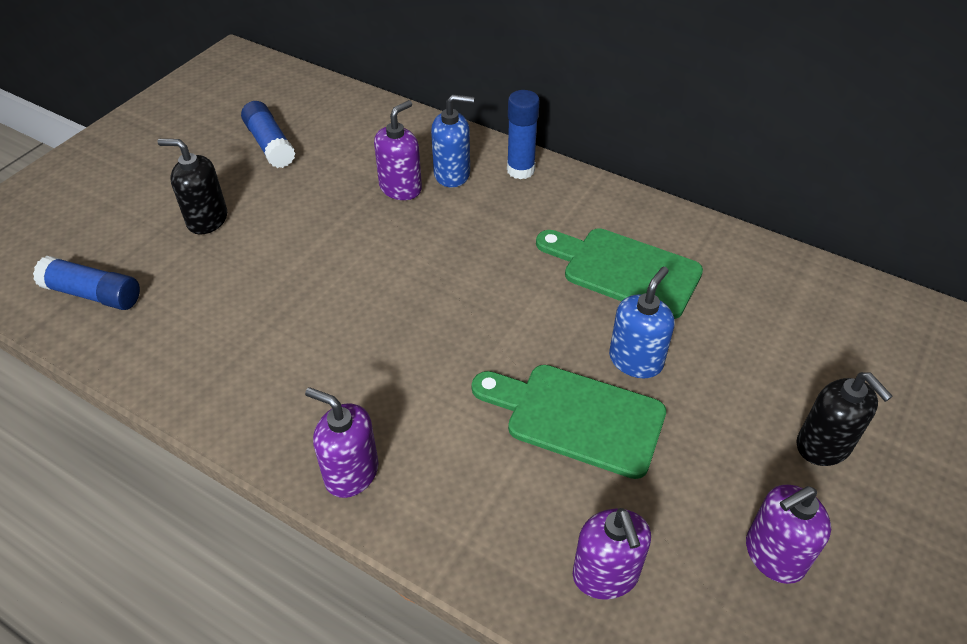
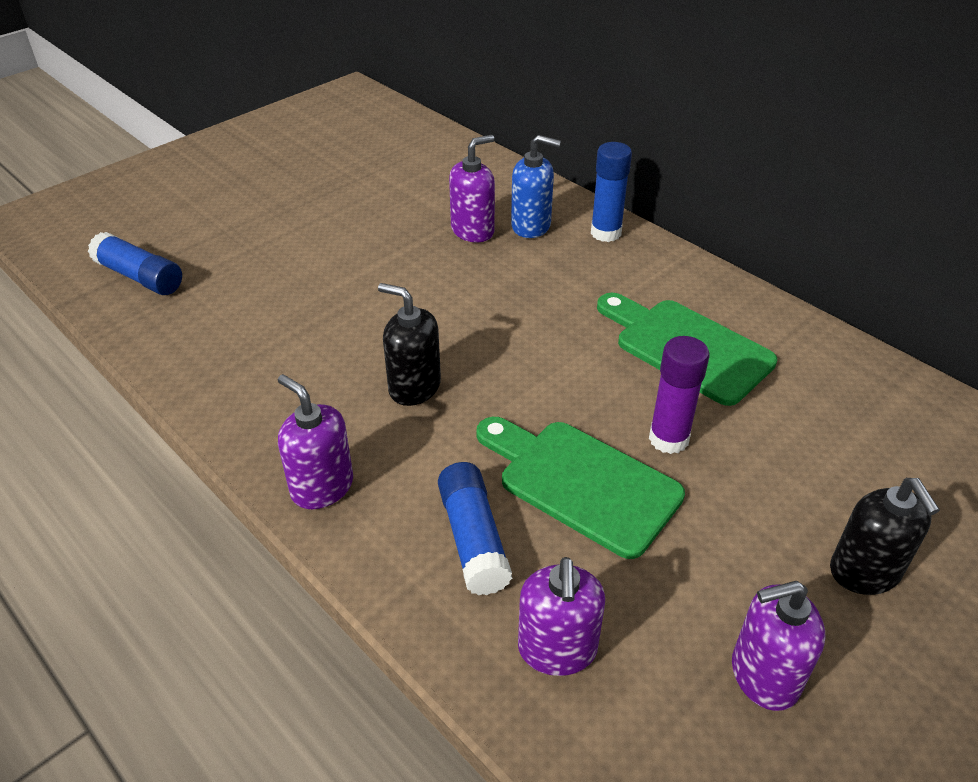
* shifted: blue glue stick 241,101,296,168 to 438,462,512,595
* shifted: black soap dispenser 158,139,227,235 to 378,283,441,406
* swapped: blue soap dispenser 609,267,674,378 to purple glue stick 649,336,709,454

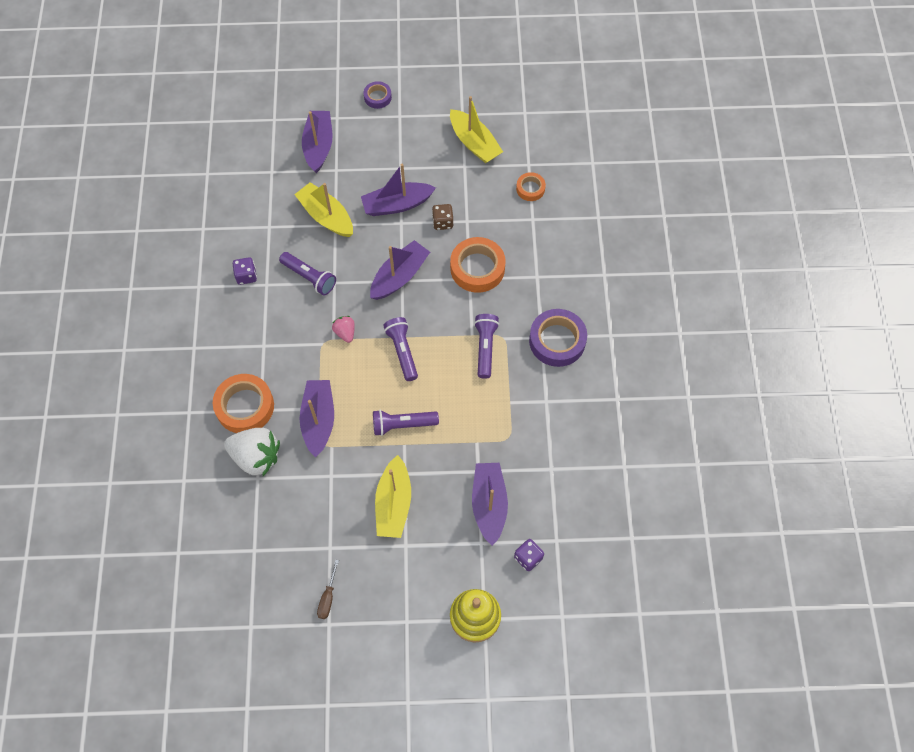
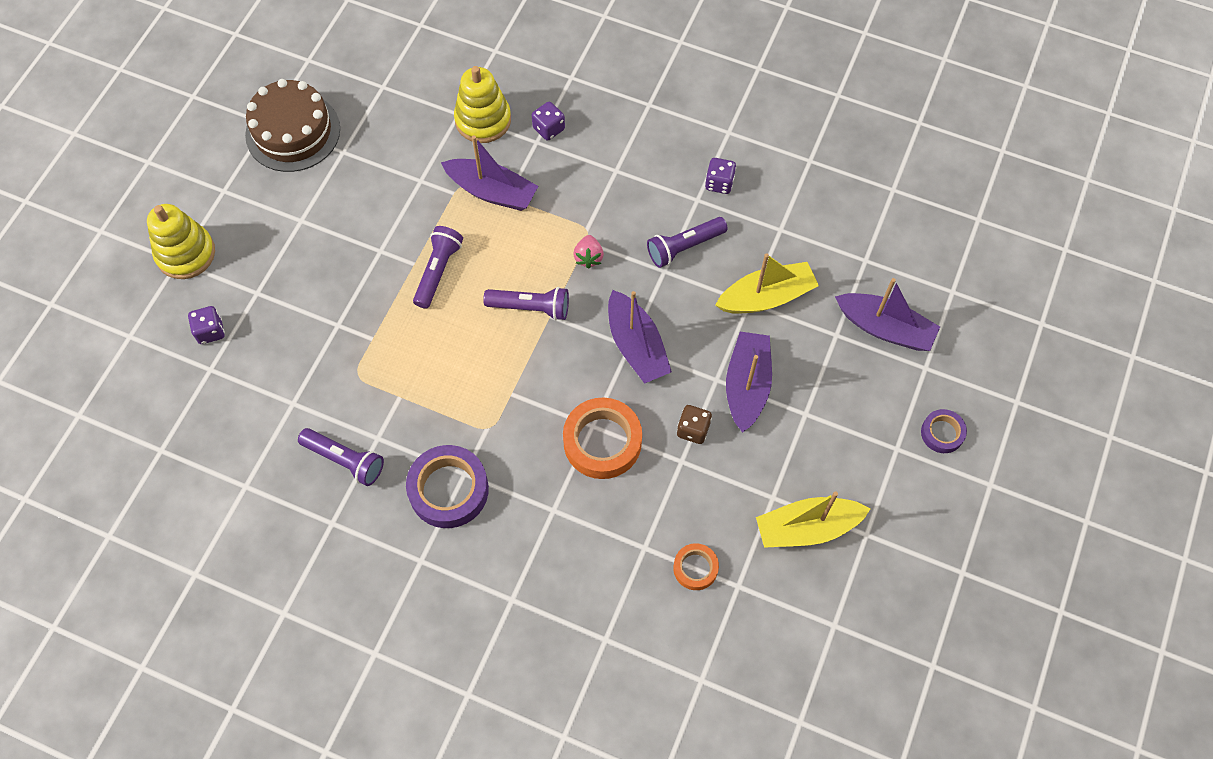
* shifted: purple flashlight 474,314,499,379 to 298,428,384,486
* rotated: pink strawberry 332,316,355,343 = 573,235,604,269 90 degrees clockwise
* swapped: orange tape 213,374,274,433 to purple dice 532,102,565,141
* swapped: white strawberry 224,428,280,476 to yellow stacking toy 454,66,511,143
* gone: yellow boat 375,455,411,538
* gone: purple boat 472,463,508,546
* swapped: brown screwdriver 317,560,339,619 to brown cake 245,79,340,172

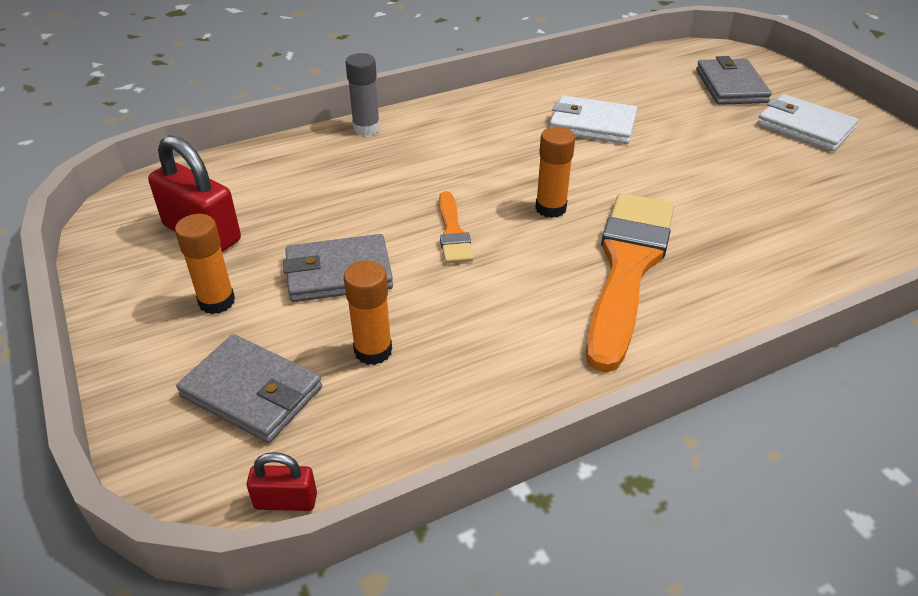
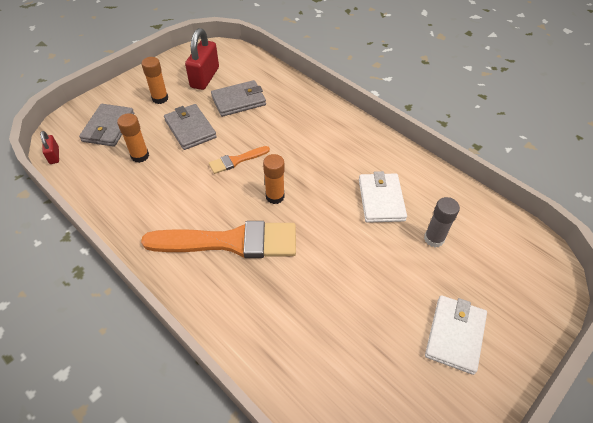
* shifted: grey glue stick 346,53,380,136 to 424,197,460,247
* shifted: grey wallet 696,56,772,105 to 211,80,266,117

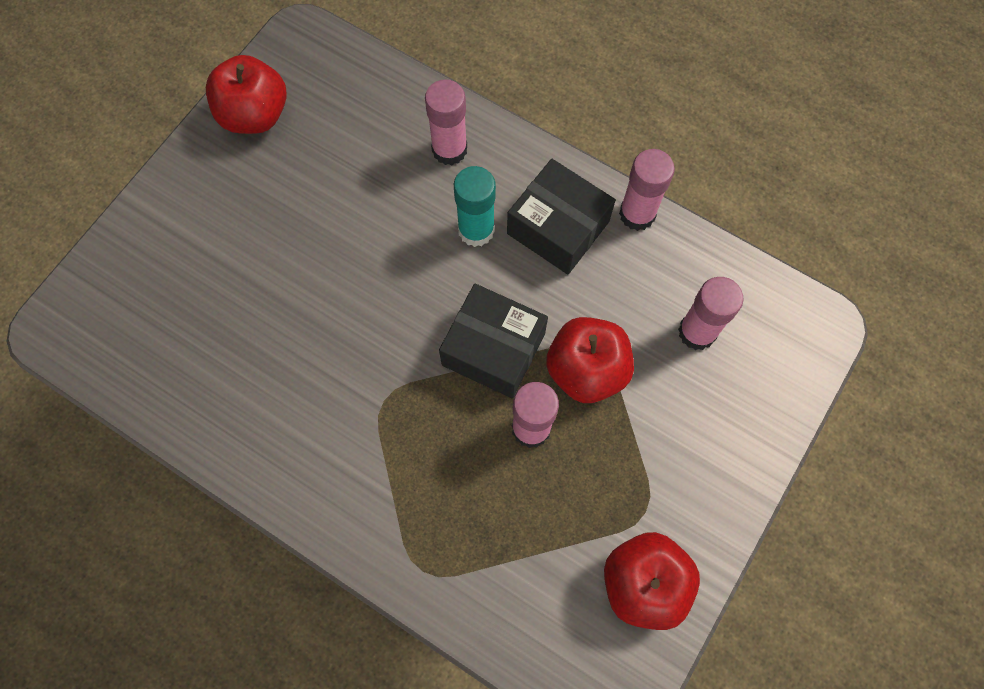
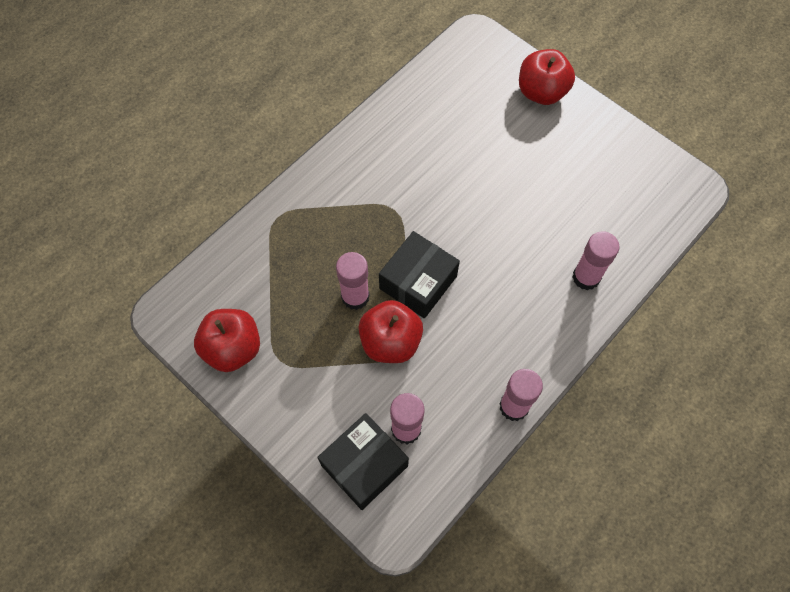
* shifted: red apple 206,55,287,134 to 519,49,575,105
* shifted: black box 507,159,615,274 to 317,413,409,510
* gone: turquoise glue stick 454,166,496,247

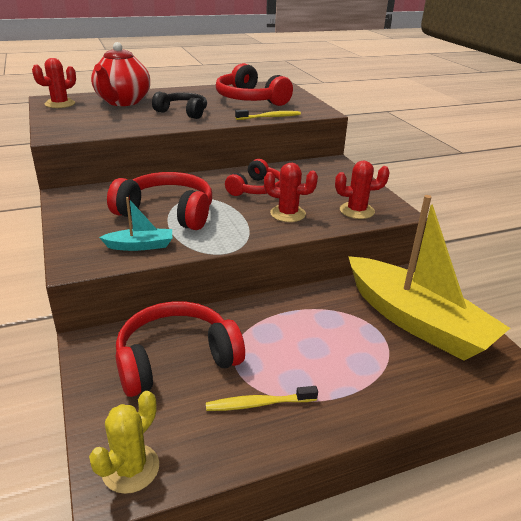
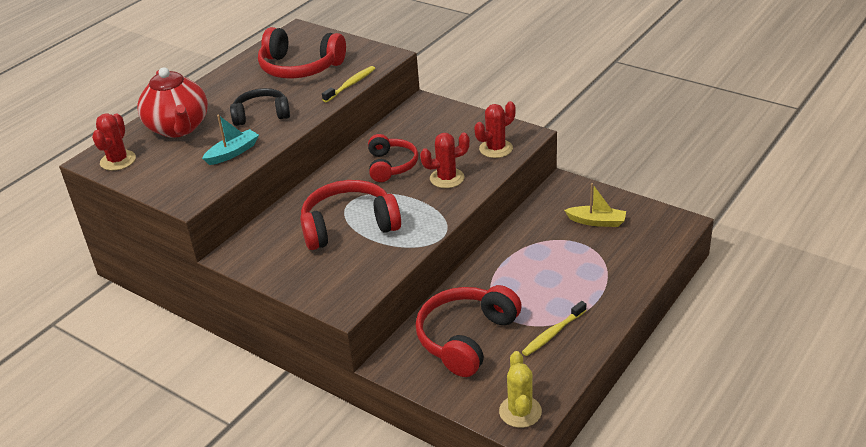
* scaled: yellow boat 348,195,510,360 = 564,183,626,227 x0.41
* shifted: turquoise boat 99,197,172,251 to 202,115,259,165

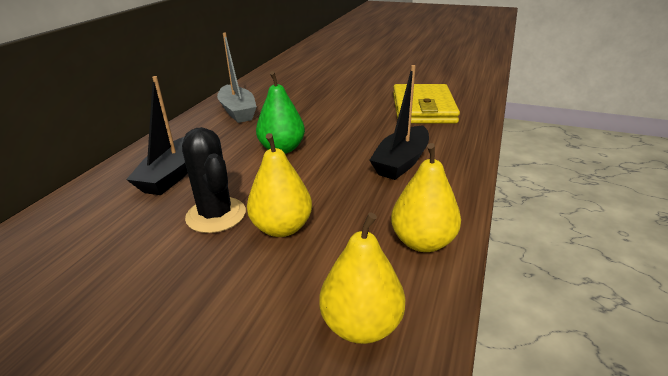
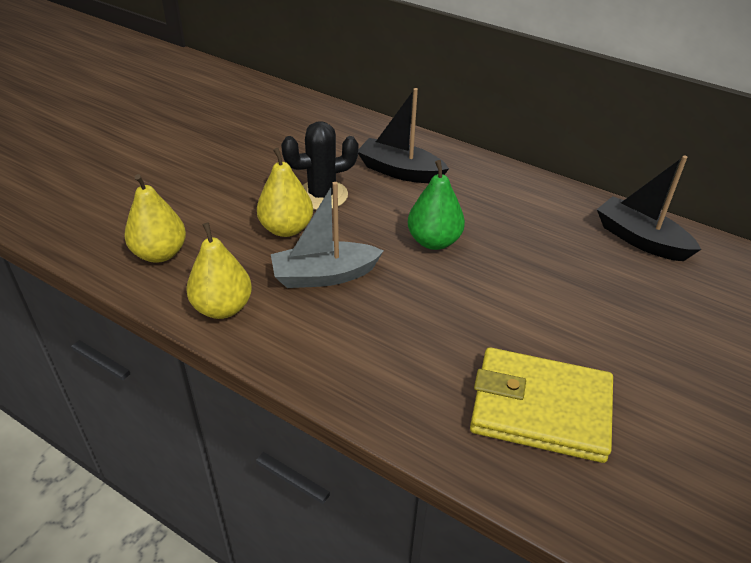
* shifted: grey boat 217,33,257,123 to 271,182,383,288
* shifted: black boat 369,65,429,180 to 597,156,701,261

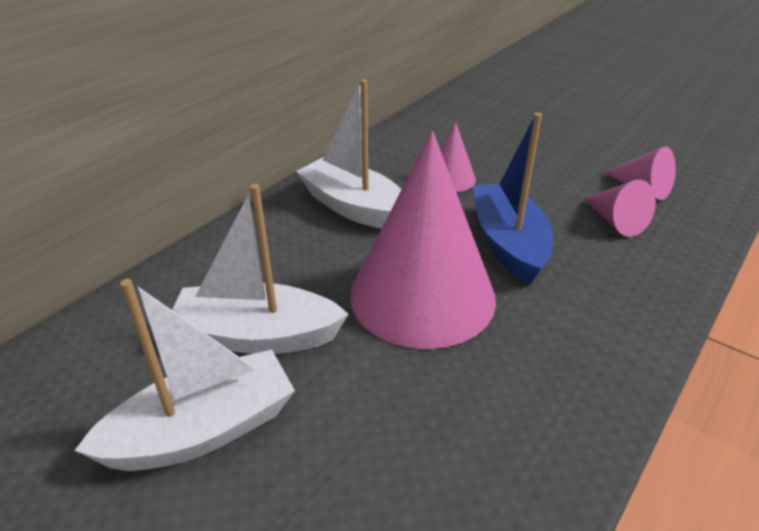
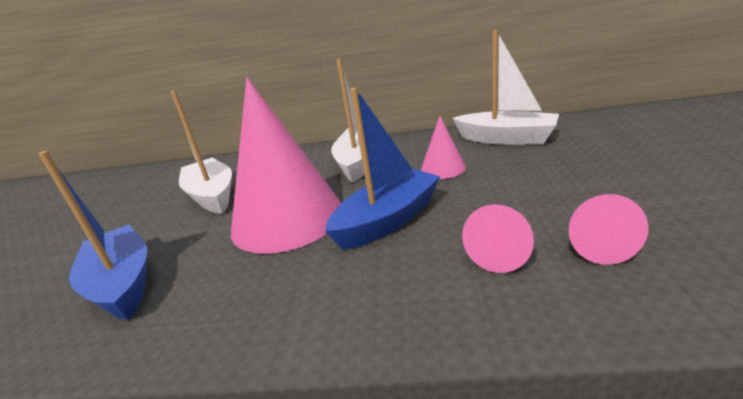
* shifted: white boat 74,279,295,471 to 453,30,559,145
* new: blue boat 38,151,147,320

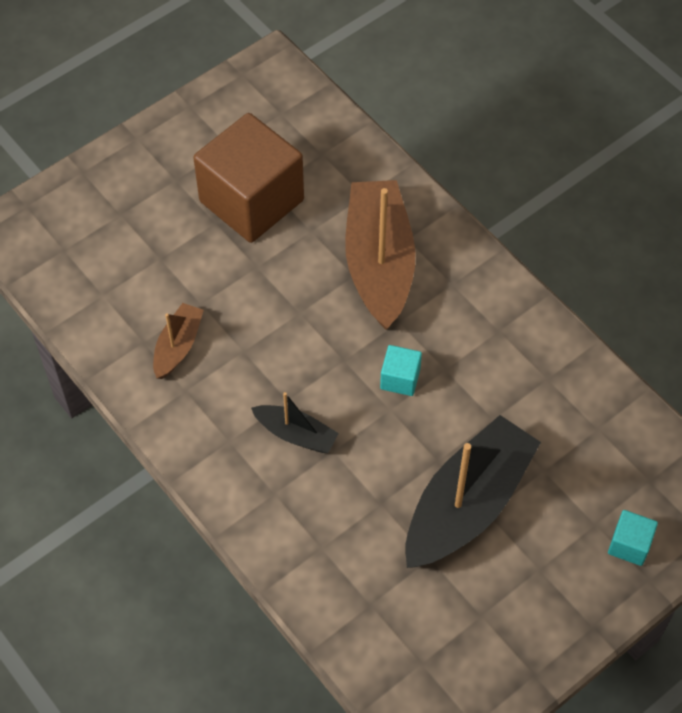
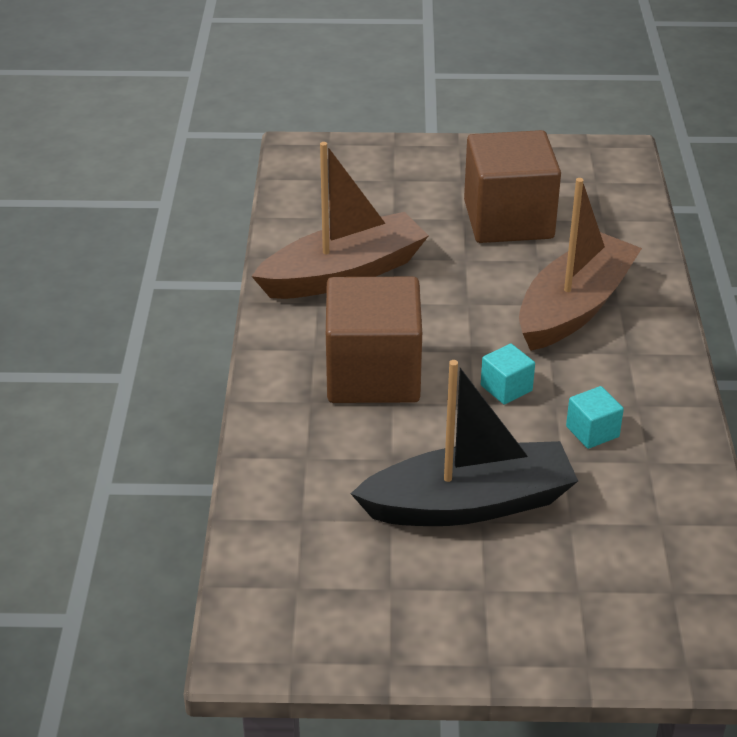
* scaled: brown boat 153,303,204,379 = 252,142,429,299 x2.02
* swapped: black boat 251,392,339,453 to brown cube 326,277,422,403
* shifted: turquoise cube 608,510,658,566 to 566,386,624,449

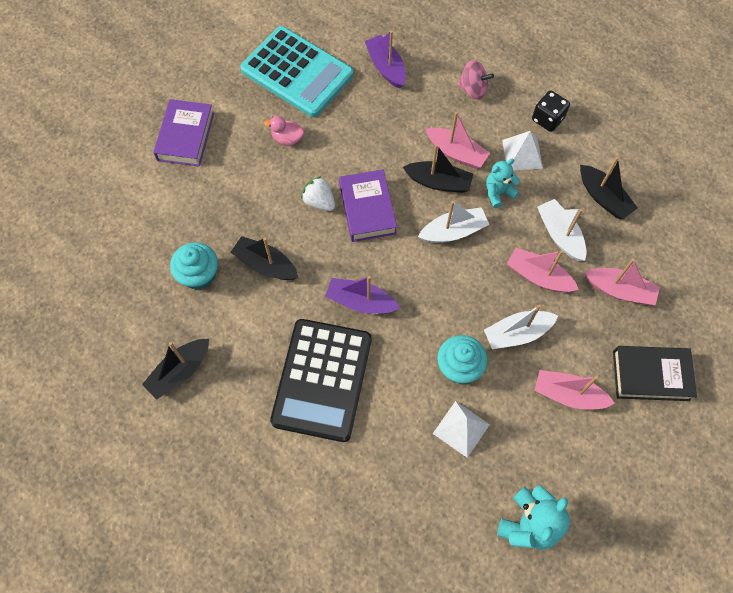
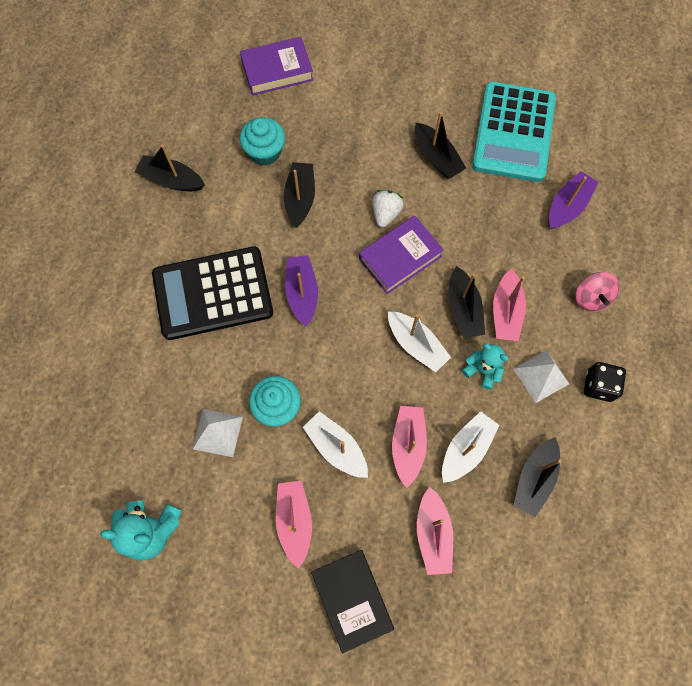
* shifted: purple book 153,99,214,167 to 240,37,313,95
* swapped: pink duck 264,116,304,146 to black boat 415,112,466,179

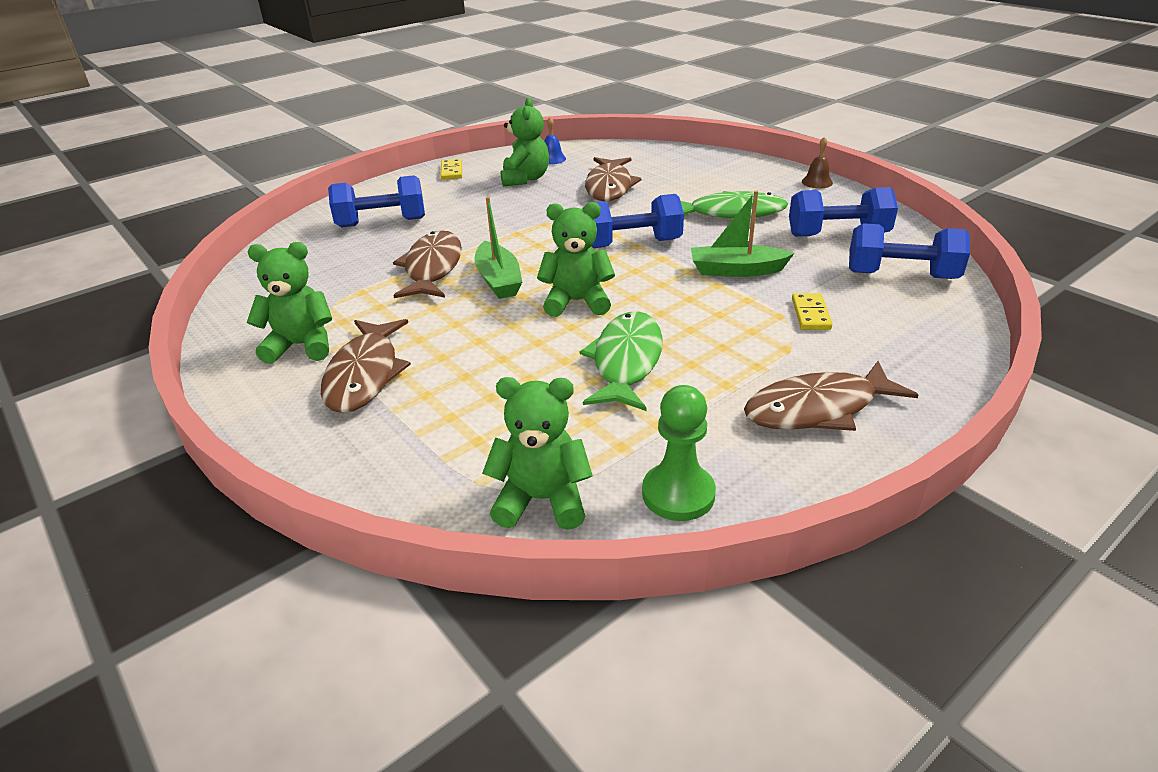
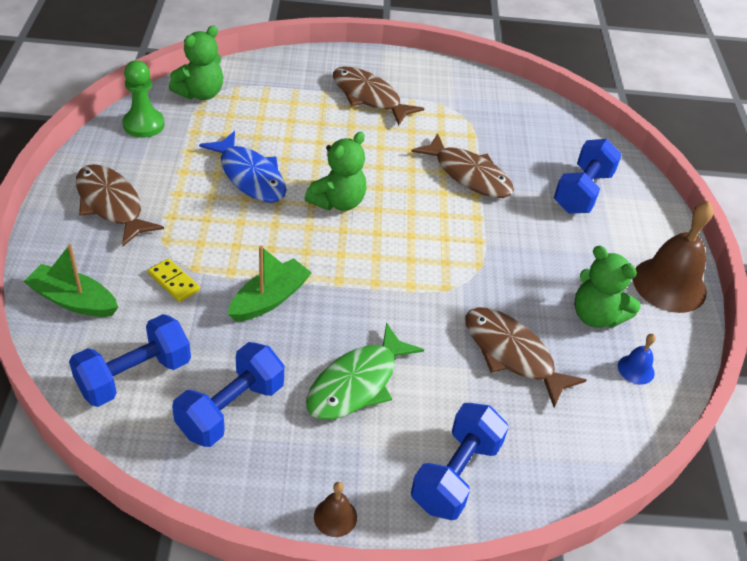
* swapped: yellow domino 441,159,462,180 to brown bell 633,201,714,313
* shifted: blue dumbbell 583,194,684,248 to 411,403,509,520
* shifted: green boat 474,197,522,299 to 24,244,118,317
* gone: green teddy bear 247,242,332,364
* repainted: green fish 580,311,663,411 to blue fish 199,131,286,203
* rotated: brown fish 744,361,918,431 = 76,164,164,247 60 degrees counterclockwise

